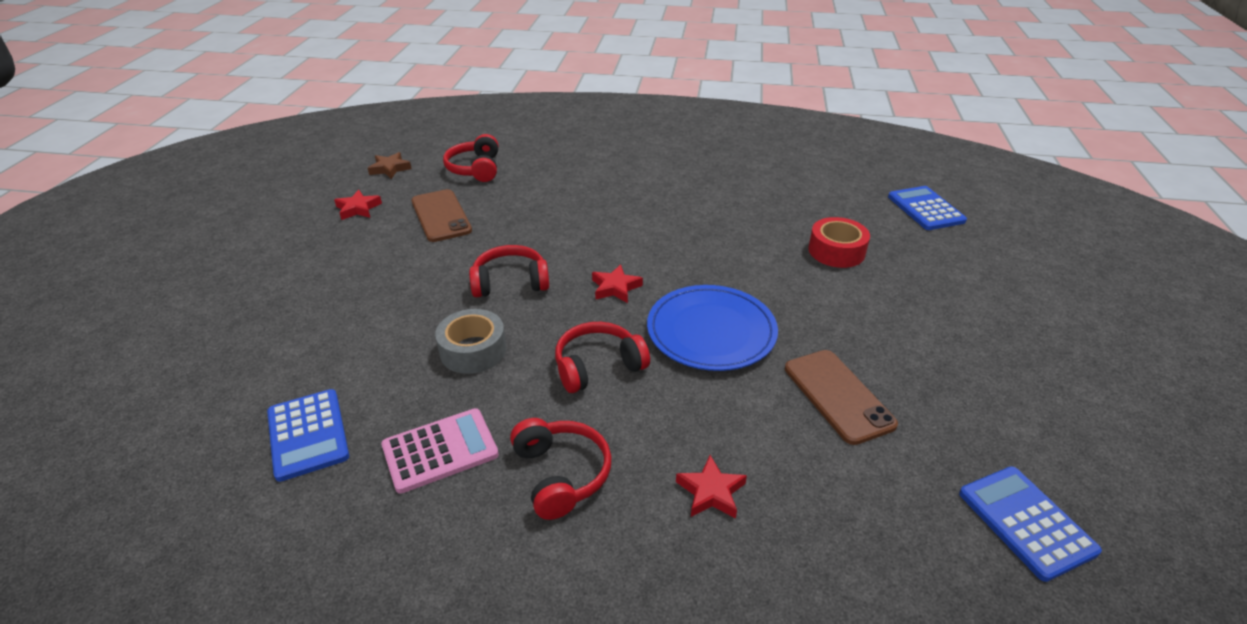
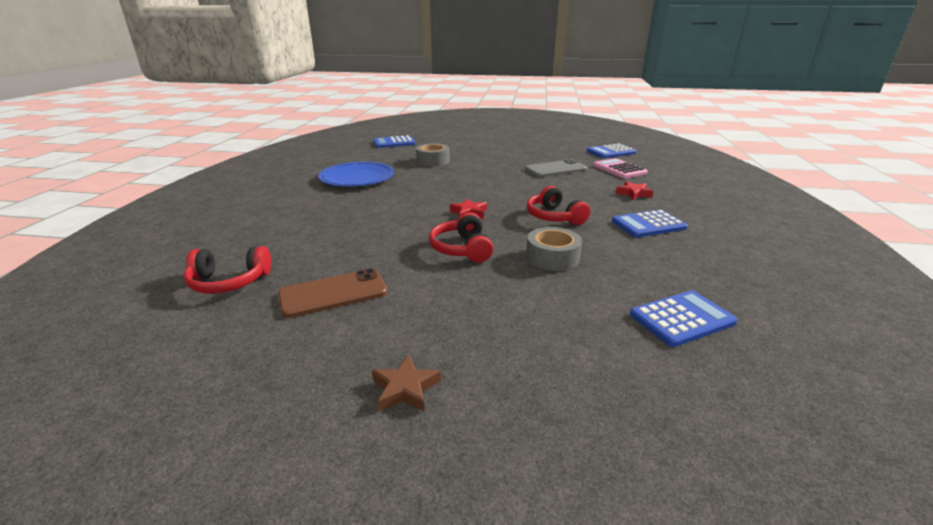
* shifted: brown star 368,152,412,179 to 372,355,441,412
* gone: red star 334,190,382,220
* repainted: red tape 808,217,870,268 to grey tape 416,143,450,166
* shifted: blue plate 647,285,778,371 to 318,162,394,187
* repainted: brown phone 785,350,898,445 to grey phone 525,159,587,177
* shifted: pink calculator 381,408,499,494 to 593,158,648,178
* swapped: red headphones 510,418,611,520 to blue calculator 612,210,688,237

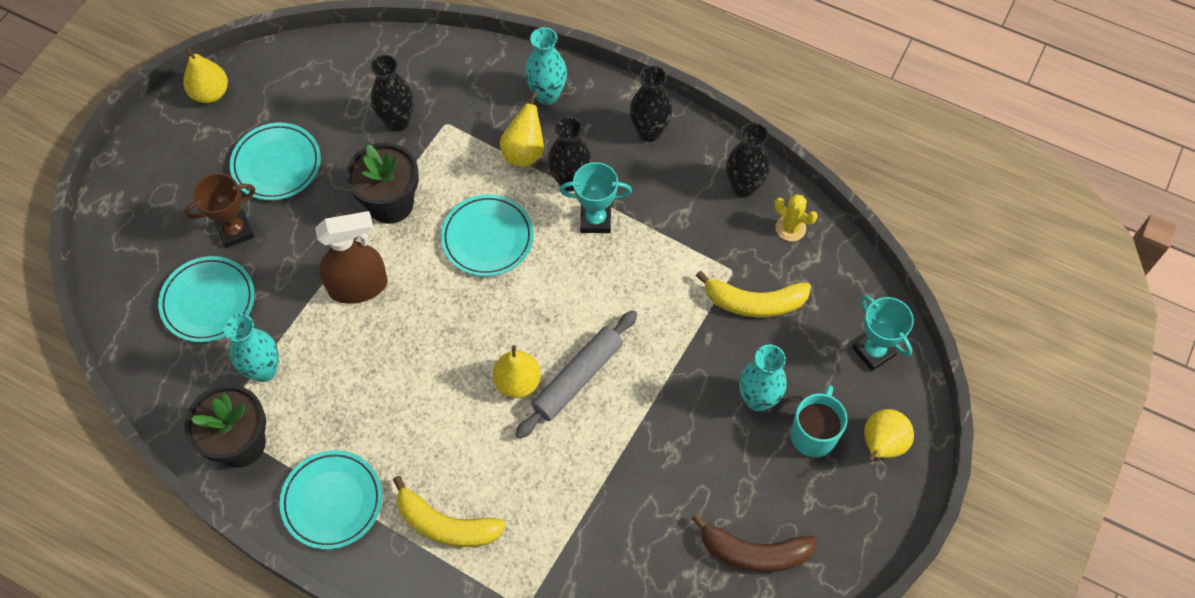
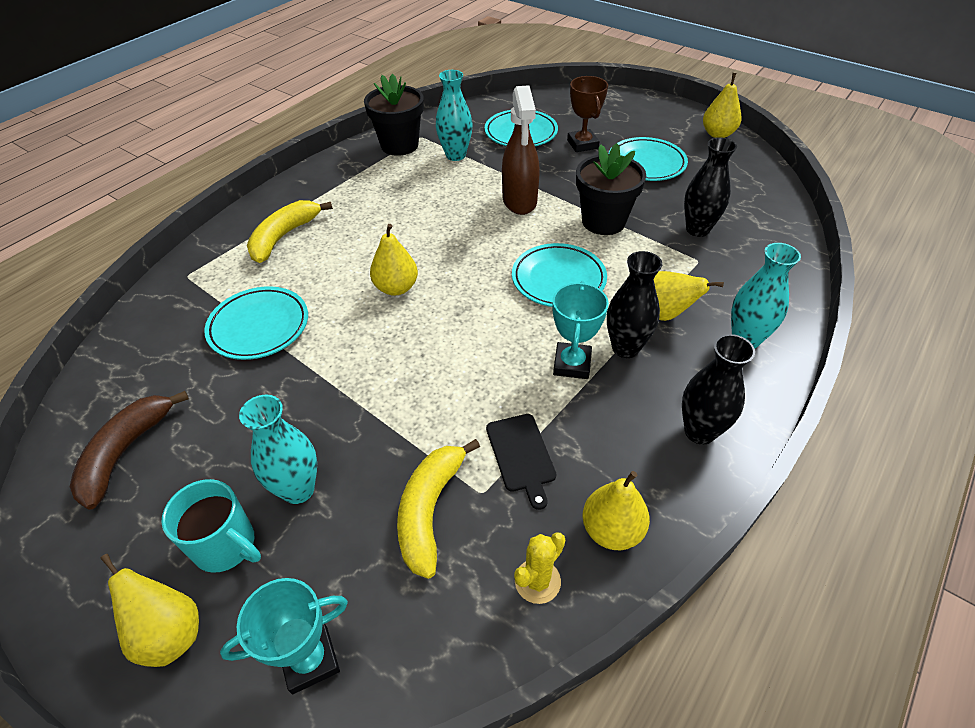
* swapped: black vase 726,122,770,197 to yellow pear 582,471,650,550
* gone: grey rolling pin 515,310,637,439
* shifted: turquoise plate 279,450,382,549 to 204,286,308,360
* new: black cutting board 486,414,556,510

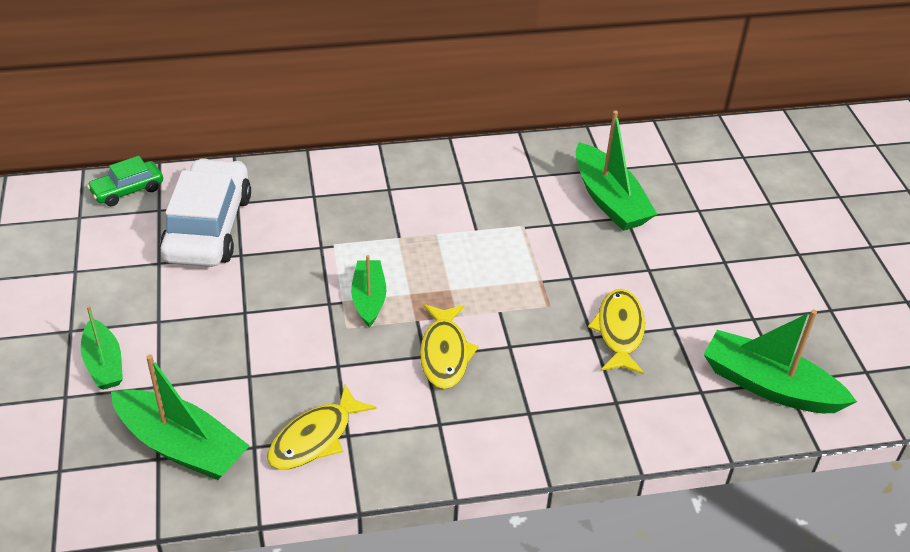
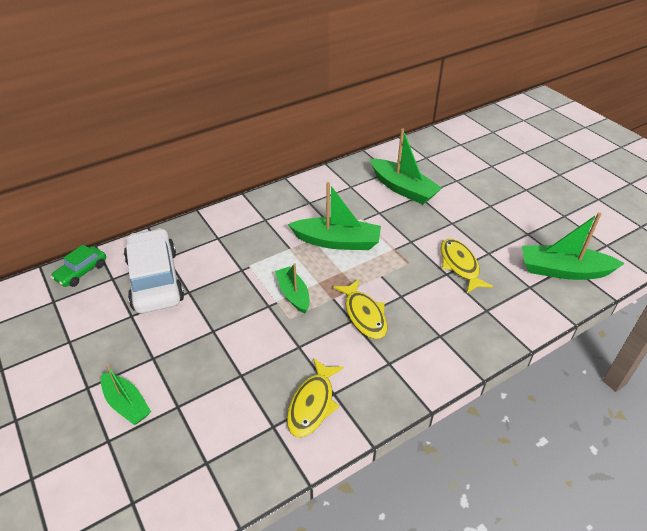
* shifted: green boat 111,354,250,480 to 288,182,381,250

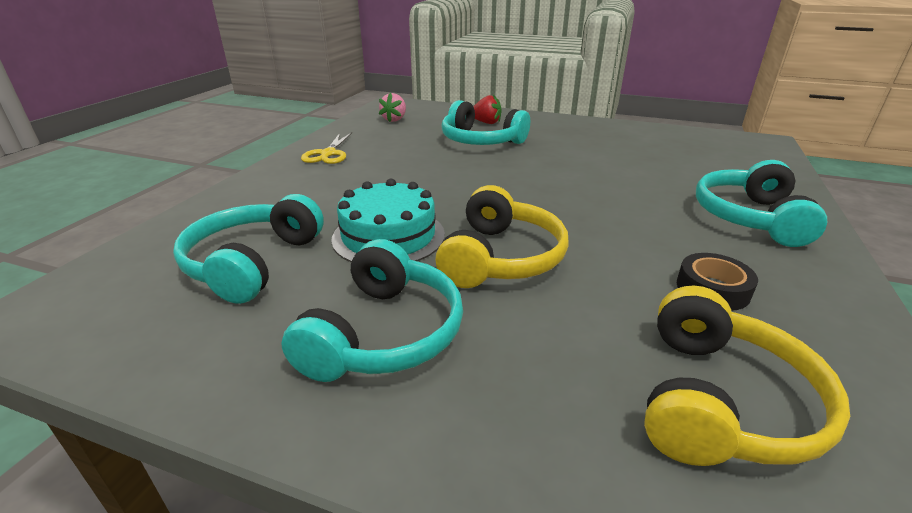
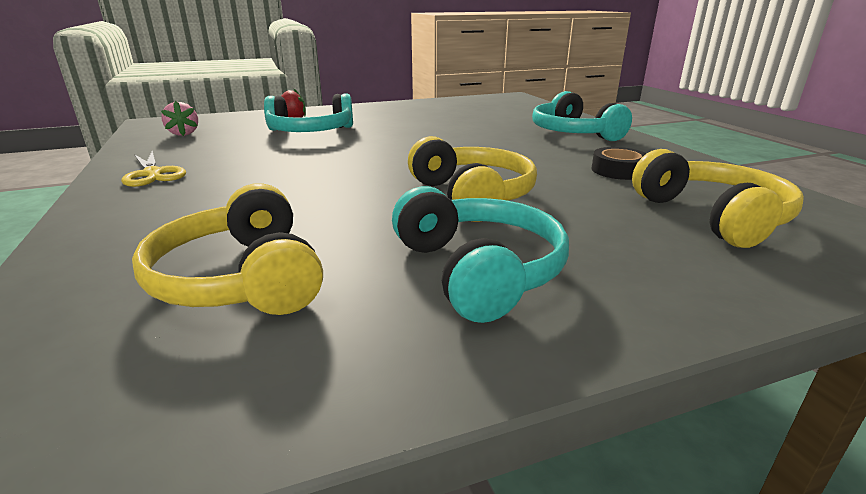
* gone: turquoise cake 331,179,445,262
* repainted: turquoise headphones 173,194,324,304 to yellow headphones 132,183,323,315

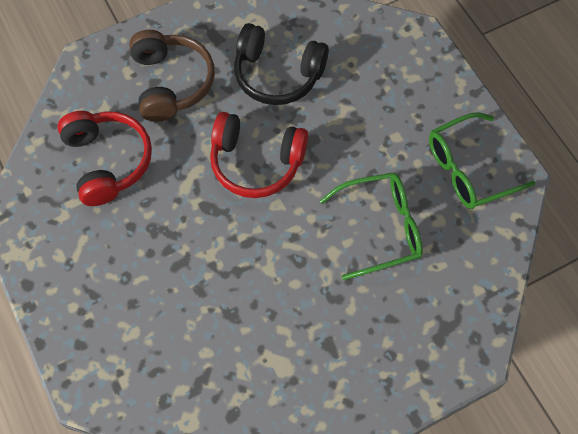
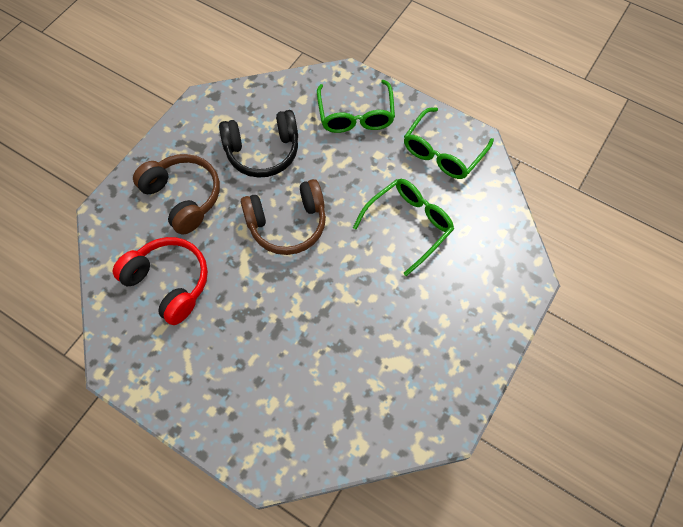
* repainted: red headphones 210,112,308,198 to brown headphones 241,179,326,255
* new: green glasses 317,80,395,133

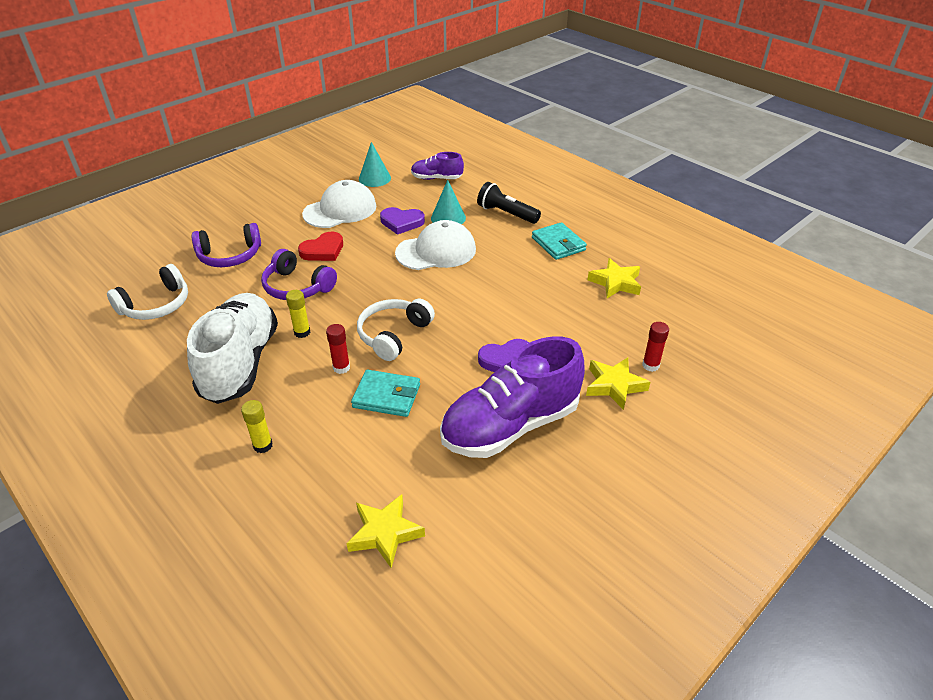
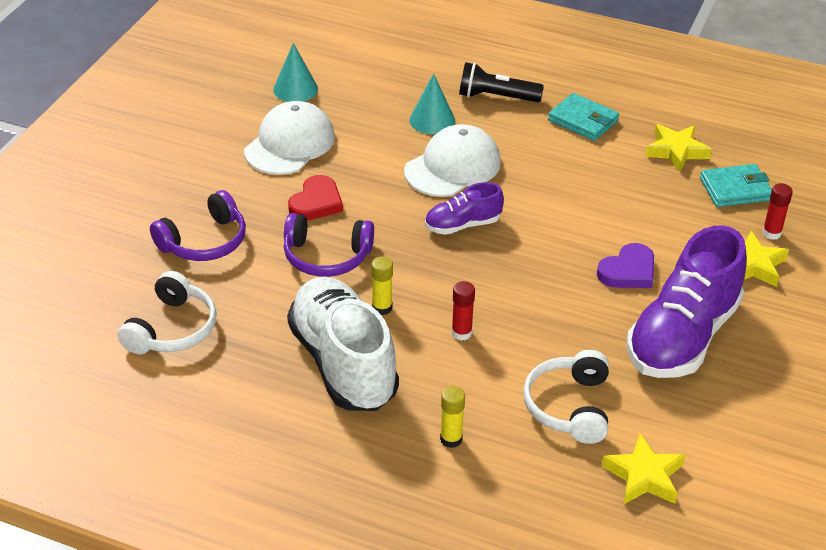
* shifted: purple shoe 411,152,464,180 to 425,182,504,235
* gone: purple heart 380,207,425,235
* shifted: white headphones 357,299,435,361 to 523,350,609,444
* shifted: turquoise wallet 351,370,420,417 to 700,164,772,207

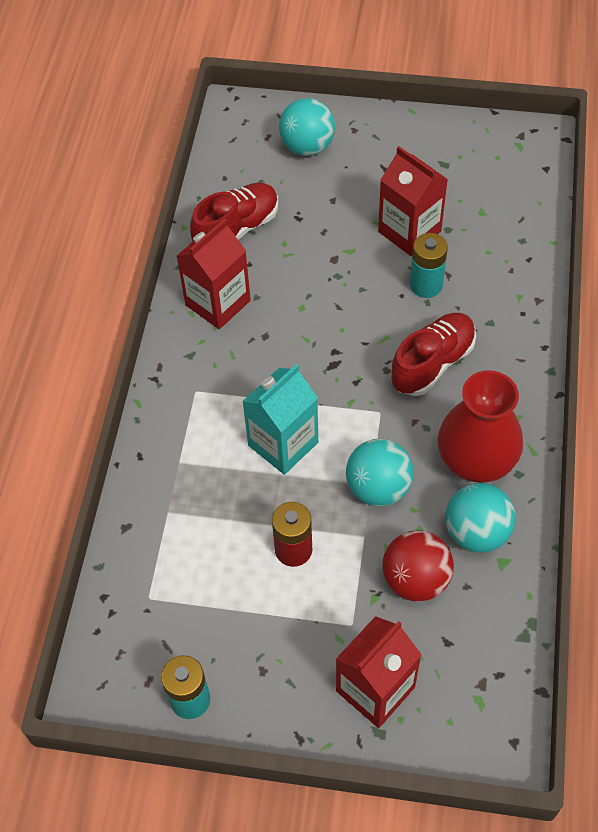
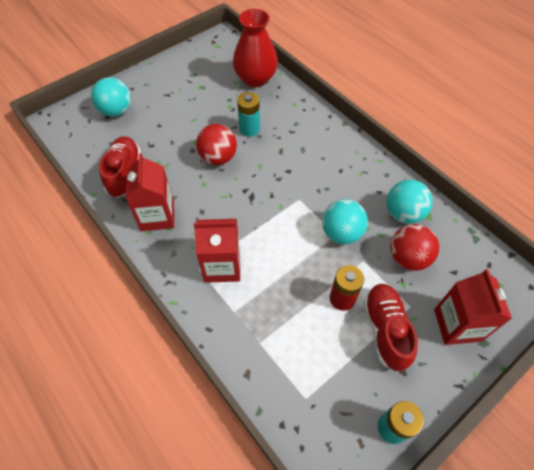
* shifted: red carton 378,146,448,256 to 194,219,240,283
* shifted: red shoe 390,313,476,396 to 363,284,418,371
* gone: turquoise carton 242,364,318,475
* shifted: red vase 438,370,523,482 to 233,9,278,87
* new: red ball 196,124,237,165

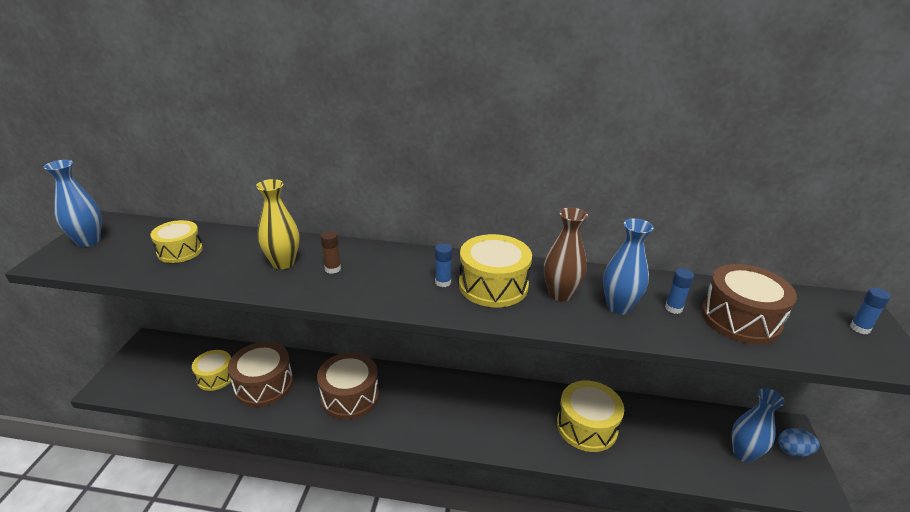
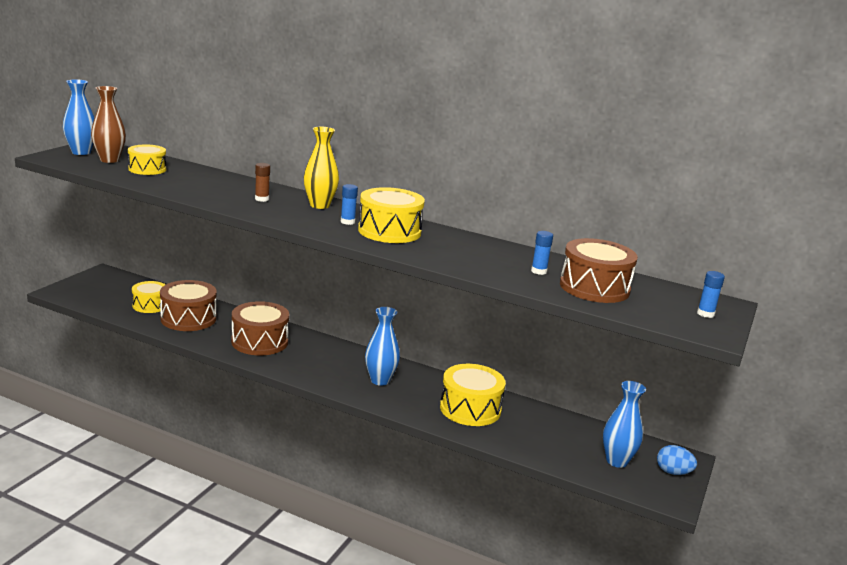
* shifted: yellow vase 256,179,300,269 to 304,127,339,209
* shifted: brown vase 544,208,588,302 to 91,86,126,163
* shifted: blue vase 603,219,653,314 to 365,307,400,386

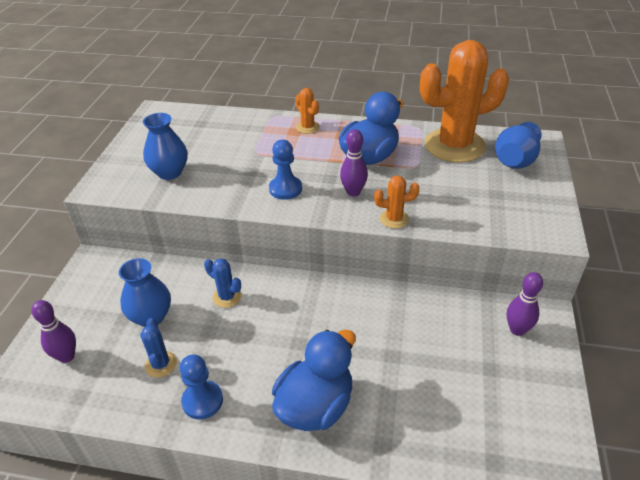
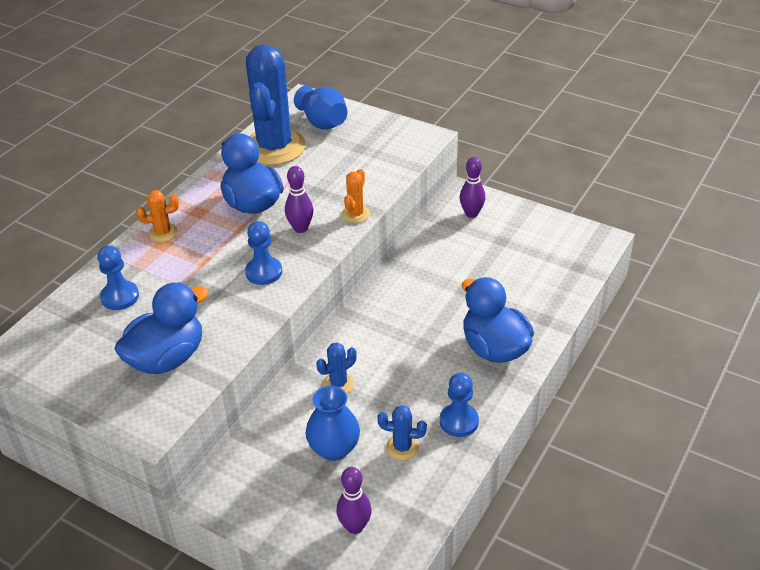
* repainted: orange cactus 420,40,509,163 to blue cactus 246,44,306,165
* swapped: blue vase 143,113,188,180 to blue duck 114,283,209,374
* new: blue pawn 98,246,139,310

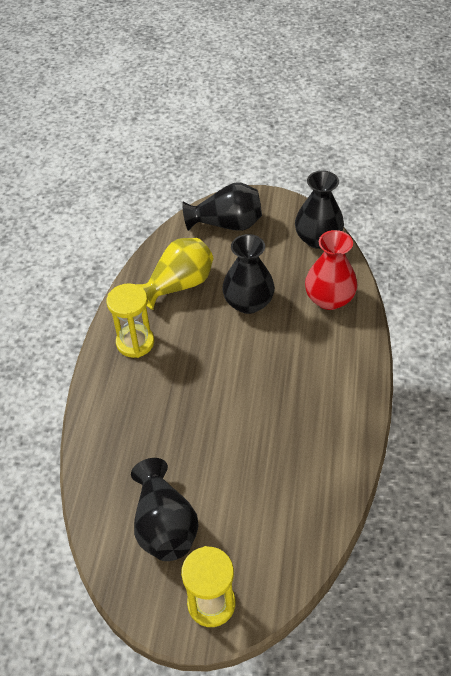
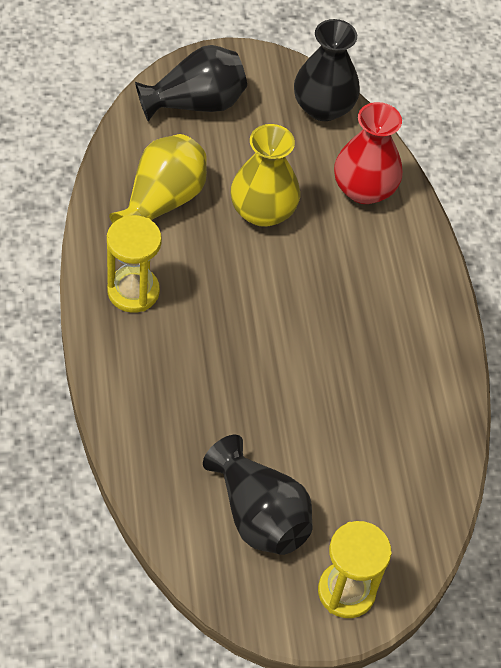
* repainted: black vase 222,234,275,314 to yellow vase 231,124,300,227

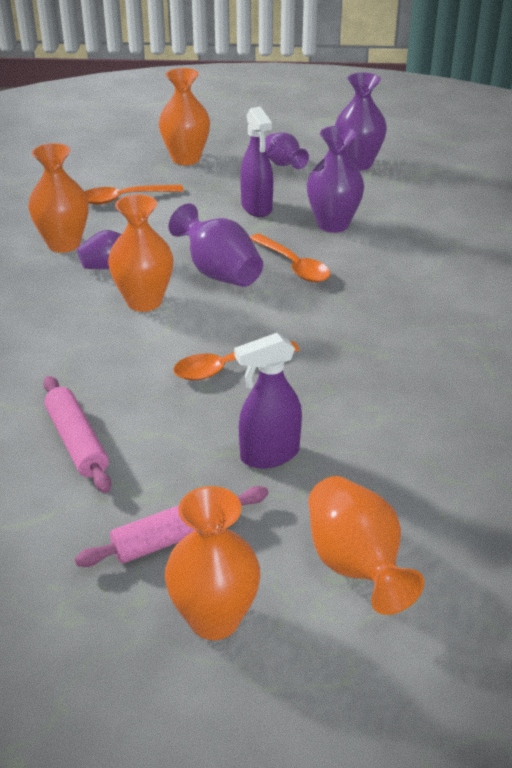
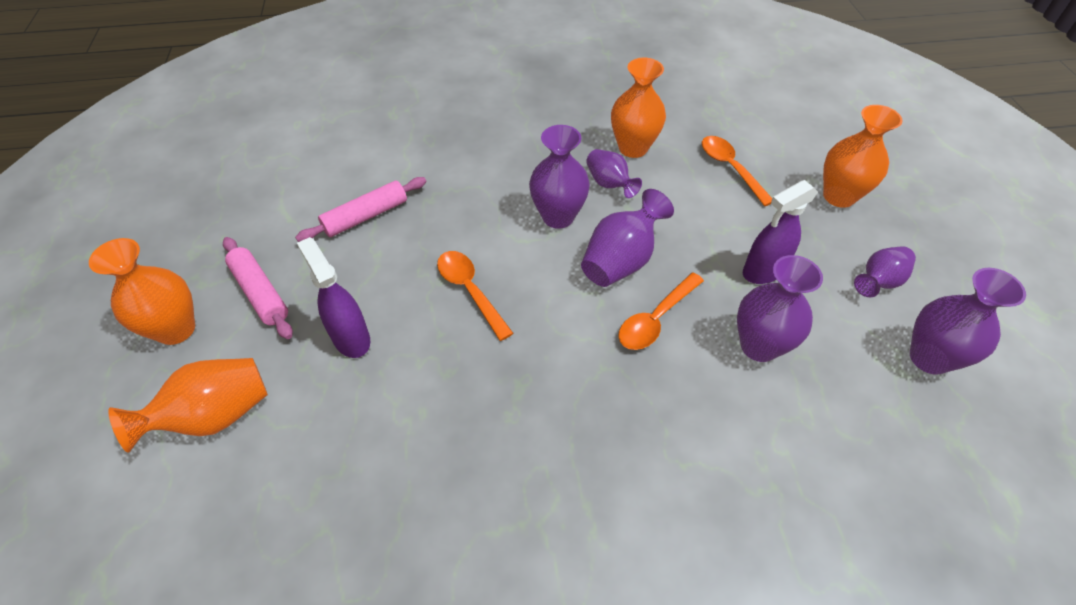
* repainted: orange vase 108,194,173,312 to purple vase 529,125,590,229

